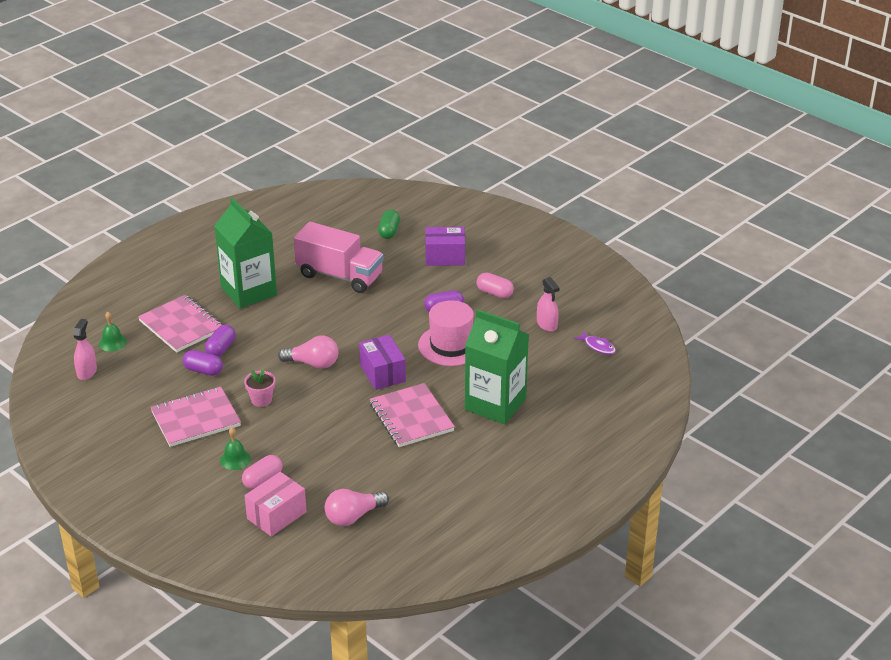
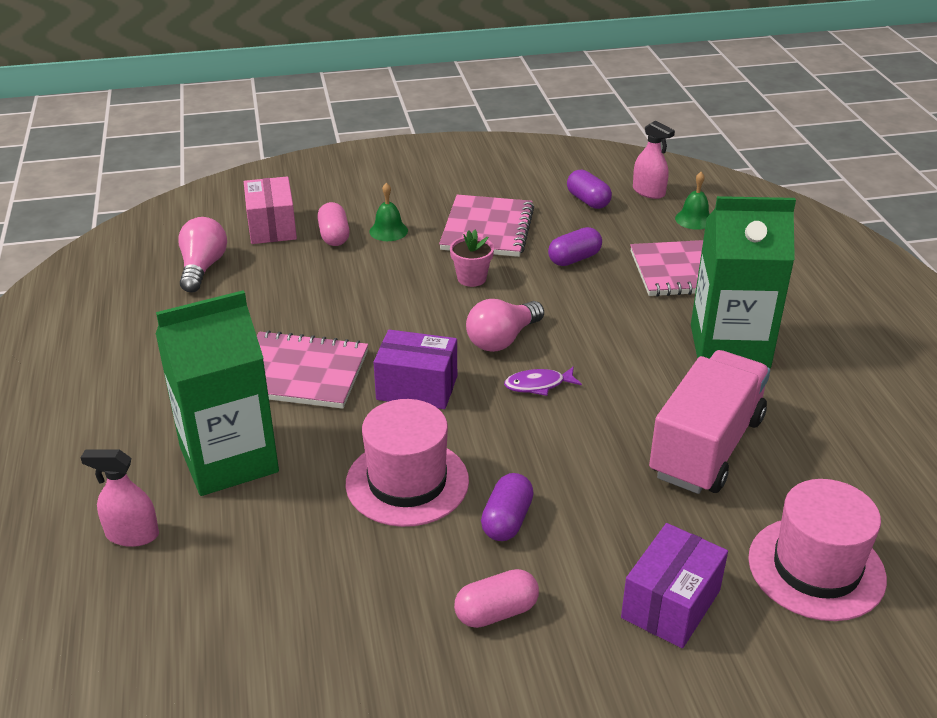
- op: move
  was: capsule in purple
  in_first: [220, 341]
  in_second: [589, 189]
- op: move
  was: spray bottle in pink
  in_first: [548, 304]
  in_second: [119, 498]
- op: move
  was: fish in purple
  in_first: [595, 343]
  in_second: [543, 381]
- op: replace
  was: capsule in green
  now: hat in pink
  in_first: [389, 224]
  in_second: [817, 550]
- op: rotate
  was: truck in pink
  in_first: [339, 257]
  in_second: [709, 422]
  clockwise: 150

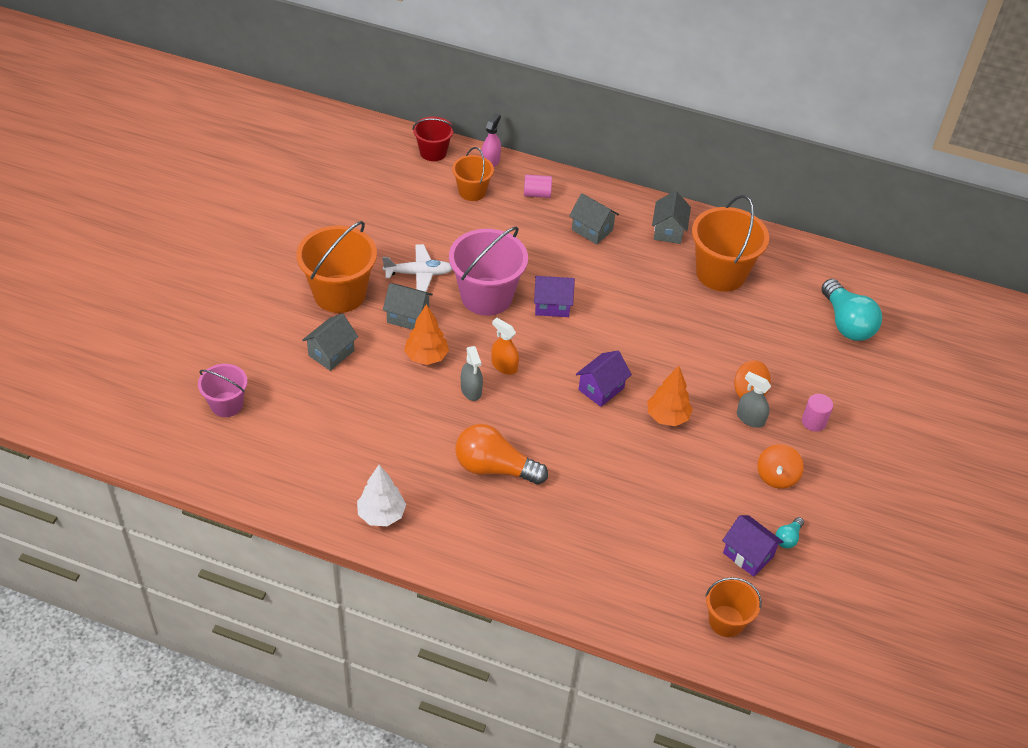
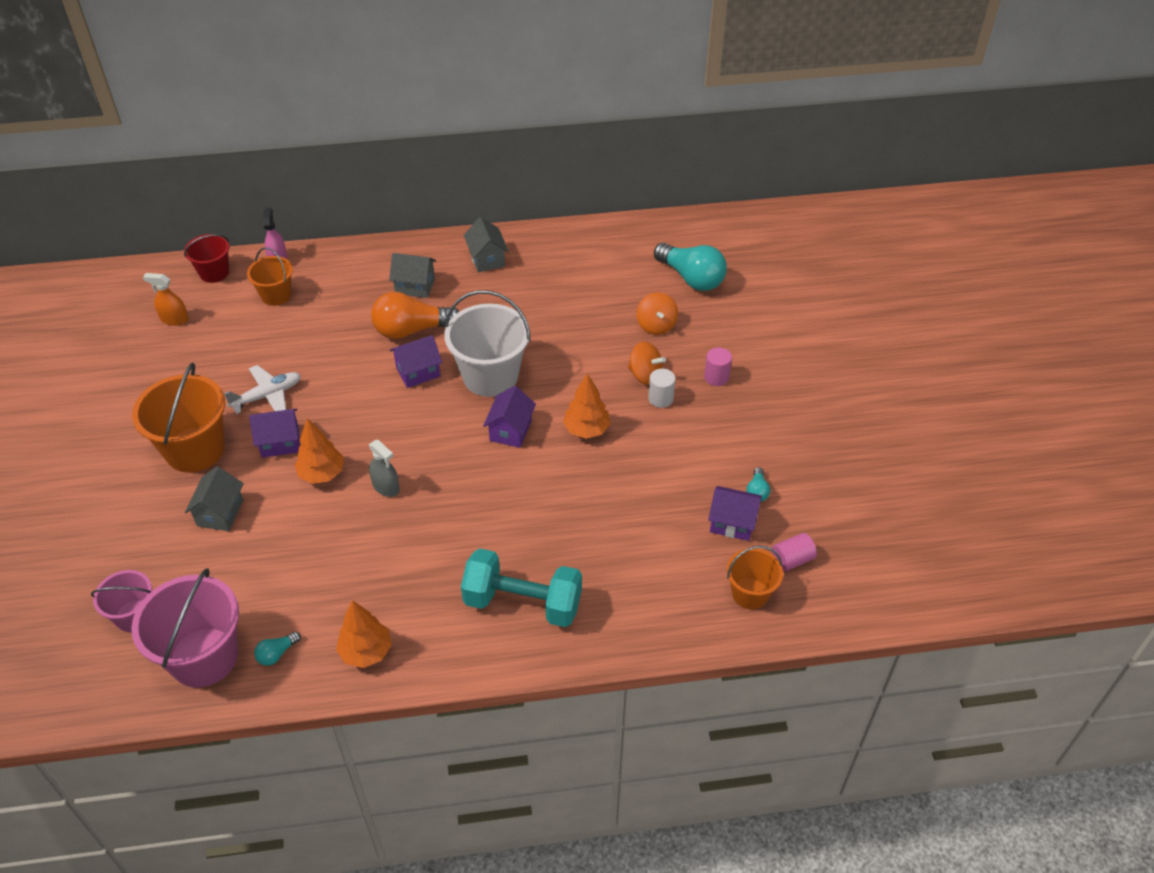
- op: delete
  was: bucket in orange
  in_first: [730, 243]
- op: insert
  now: light bulb in turquoise
  in_second: [277, 648]
- op: insert
  now: bucket in white
  in_second: [487, 343]
- op: insert
  now: dumbbell in turquoise
  in_second: [521, 587]
- op: move
  was: bucket in pink
  in_first: [488, 271]
  in_second: [185, 628]
- op: move
  was: light bulb in orange
  in_first: [501, 454]
  in_second: [415, 315]
- op: move
  was: spray bottle in orange
  in_first: [505, 346]
  in_second: [166, 299]
- op: move
  was: cylinder in pink
  in_first: [538, 186]
  in_second: [794, 552]
- op: move
  was: spinning top in orange
  in_first: [780, 466]
  in_second: [657, 314]
- op: replace
  was: spray bottle in grey
  now: cylinder in white
  in_first: [754, 400]
  in_second: [662, 388]
- op: recolor
  was: tree in white
  now: tree in orange
  in_first: [381, 495]
  in_second: [364, 634]
- op: recolor
  was: house in grey
  now: house in purple
  in_first: [408, 306]
  in_second: [274, 433]

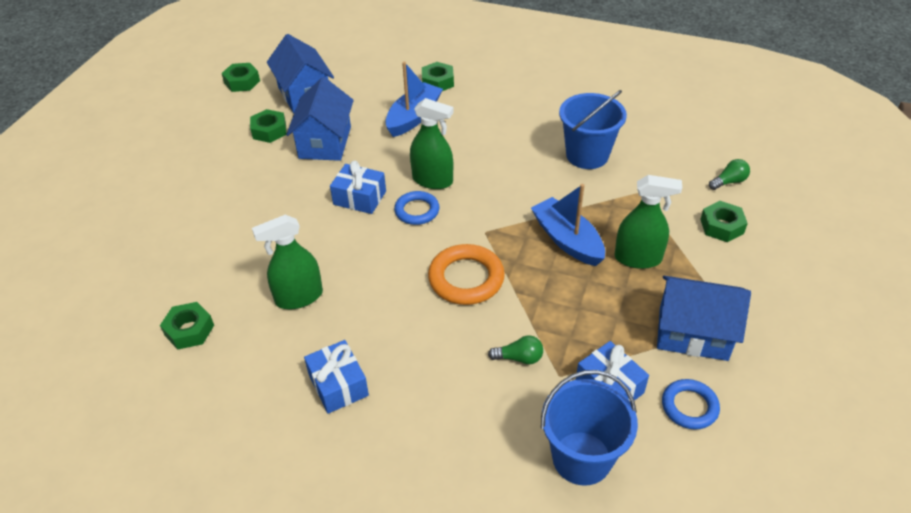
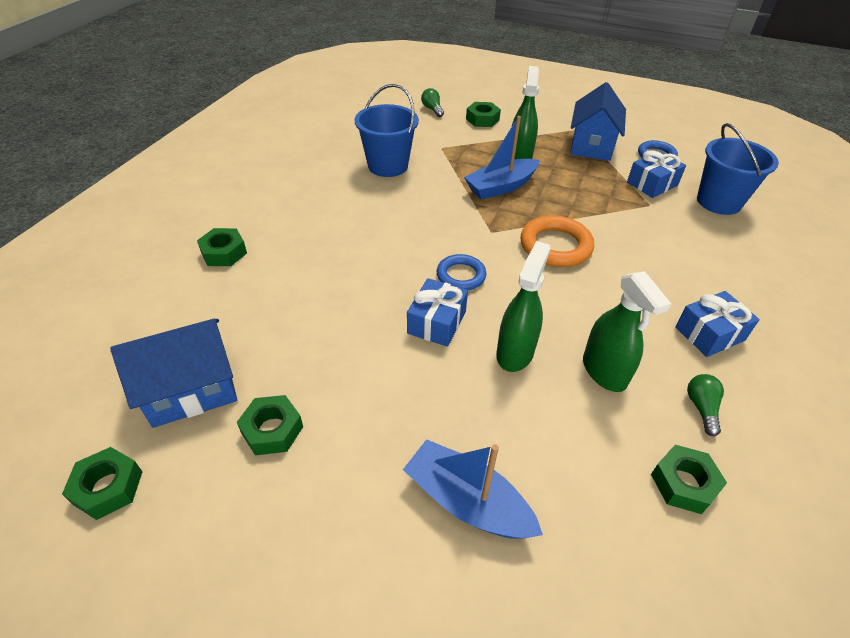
- op: delete
  was: house in blue
  in_first: [320, 119]
- op: move
  was: boat in blue
  in_first: [414, 99]
  in_second: [473, 489]
- op: move
  was: spray bottle in green
  in_first: [432, 143]
  in_second: [523, 306]
- op: move
  was: light bulb in green
  in_first: [515, 350]
  in_second: [705, 405]

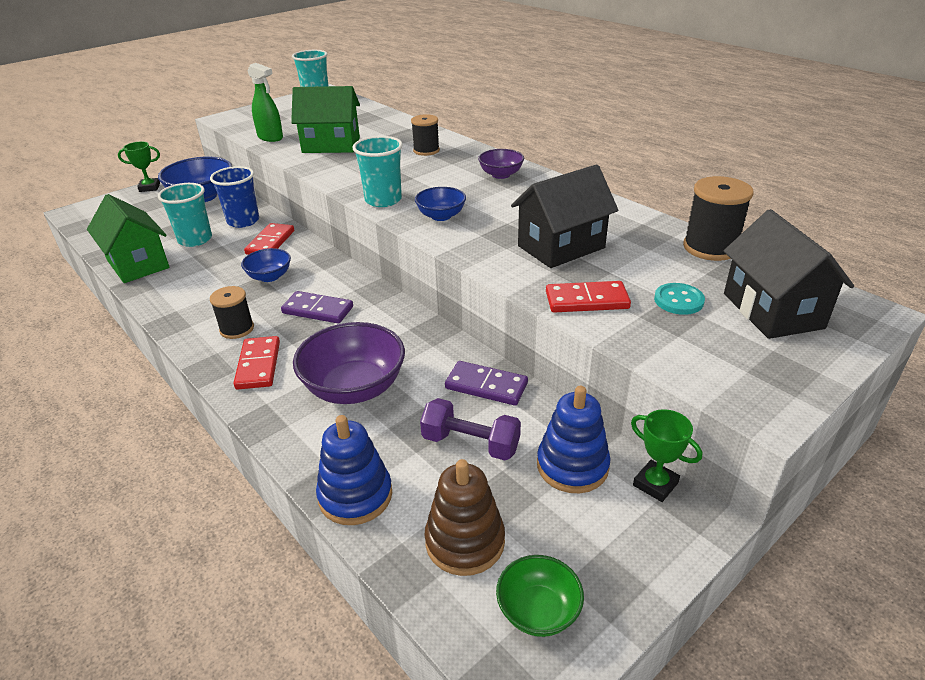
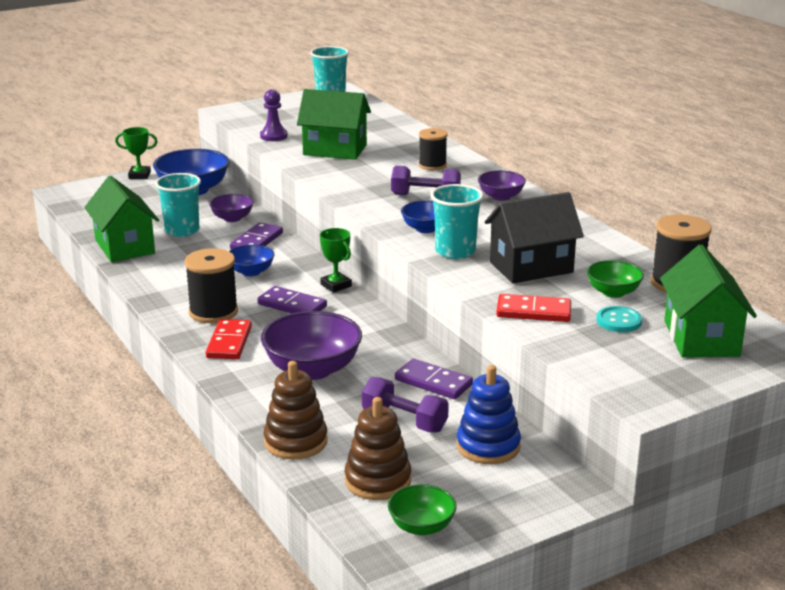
- op: insert
  now: dumbbell in purple
  in_second: [426, 180]
- op: insert
  now: bowl in green
  in_second: [615, 279]
- op: move
  was: cup in turquoise
  in_first: [377, 171]
  in_second: [457, 221]
- op: move
  was: trophy in green
  in_first: [666, 455]
  in_second: [336, 260]
- op: replace
  was: cup in blue
  now: bowl in purple
  in_first: [234, 197]
  in_second: [231, 208]
- op: replace
  was: spray bottle in green
  now: pawn in purple
  in_first: [265, 102]
  in_second: [274, 115]
- op: recolor
  was: domino in red
  now: domino in purple
  in_first: [269, 239]
  in_second: [256, 235]
- op: recolor
  was: stacking toy in blue
  now: stacking toy in brown
  in_first: [354, 470]
  in_second: [296, 410]
- op: recolor
  was: house in black
  now: house in green
  in_first: [789, 274]
  in_second: [708, 301]
- op: resize
  was: spool in black
  in_first: [232, 312]
  in_second: [211, 285]
  ratio: 1.51

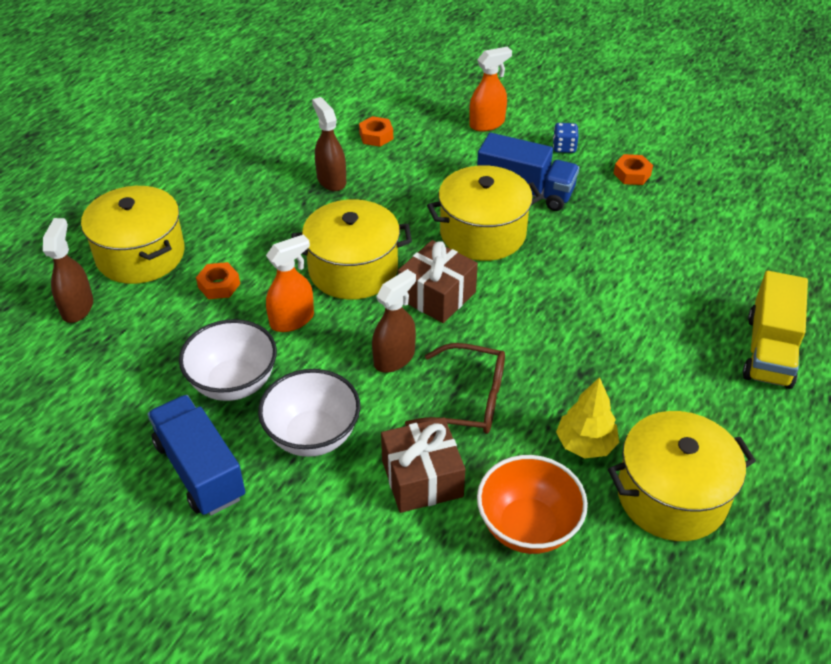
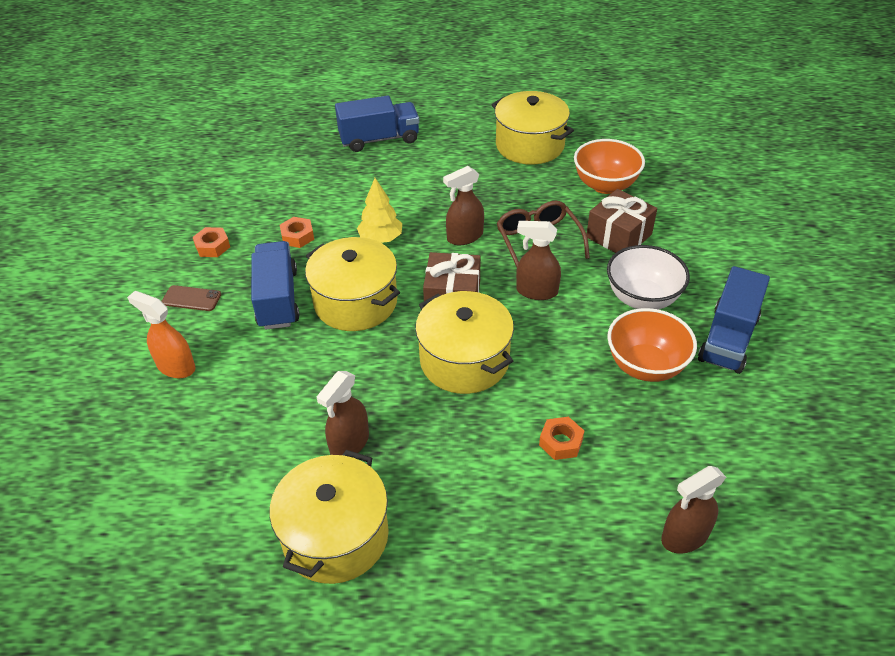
- op: delete
  was: spray bottle in orange
  in_first: [290, 283]
- op: insert
  now: spray bottle in brown
  in_second: [463, 205]
- op: move
  was: pot in yellow
  in_first: [133, 235]
  in_second: [329, 517]
- op: move
  was: nut in orange
  in_first: [376, 131]
  in_second: [297, 232]
- op: move
  was: tree in yellow
  in_first: [587, 417]
  in_second: [379, 210]
- op: replace
  was: dice in blue
  now: phone in brown
  in_first: [566, 138]
  in_second: [191, 298]
- op: recolor
  was: bowl in white
  now: bowl in orange
  in_first: [228, 360]
  in_second: [652, 345]
- op: recolor
  was: truck in yellow
  now: truck in blue
  in_first: [775, 330]
  in_second: [377, 124]

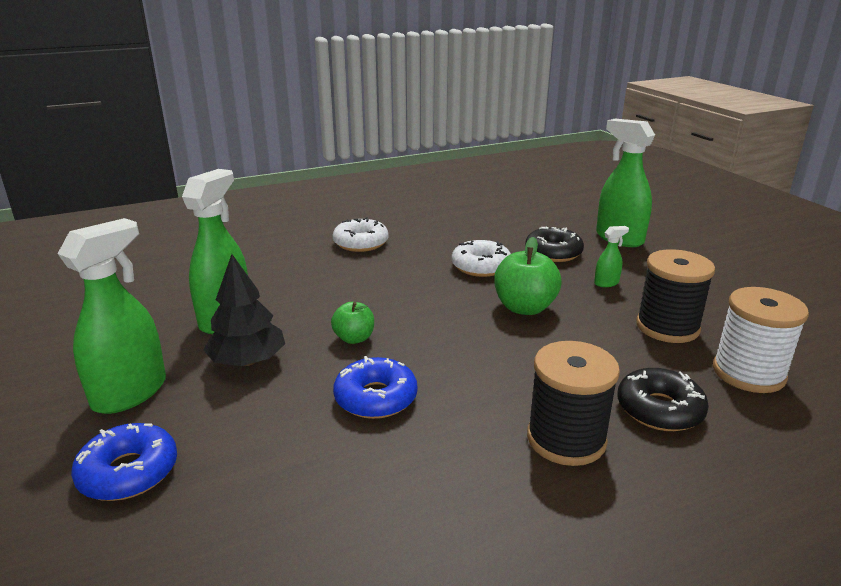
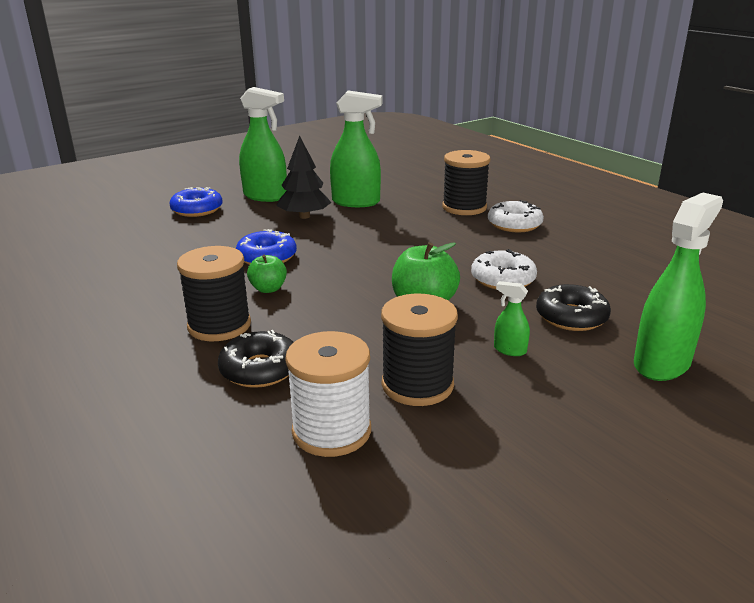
- op: insert
  now: spool in black
  in_second: [466, 182]
- op: move
  was: apple in green
  in_first: [352, 323]
  in_second: [267, 274]
- op: rotate
  was: spray bottle in green
  in_first: [611, 256]
  in_second: [512, 318]
  clockwise: 150

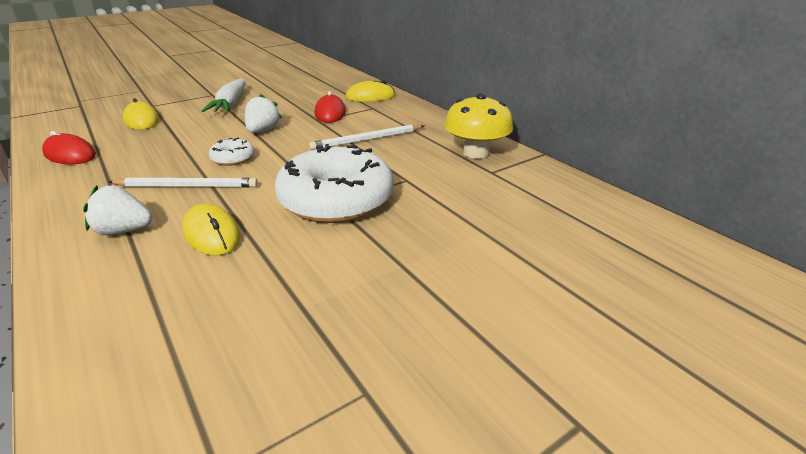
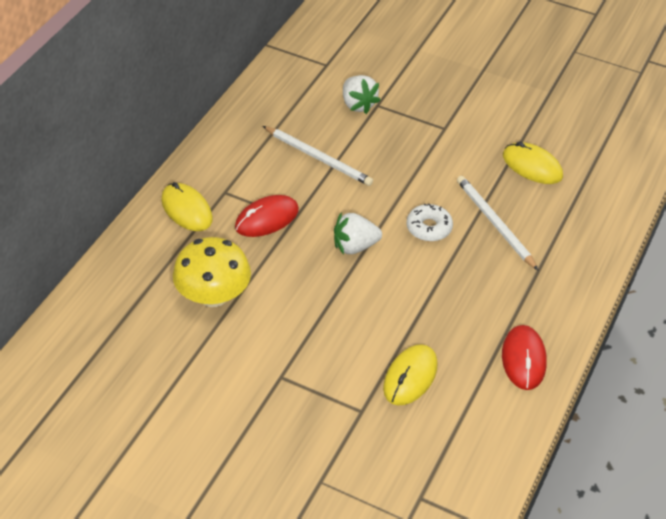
- op: delete
  was: carrot in white
  in_first: [224, 95]
- op: delete
  was: donut in white
  in_first: [334, 183]
- op: move
  was: strawberry in white
  in_first: [117, 210]
  in_second: [362, 94]
- op: move
  was: mushroom in yellow
  in_first: [478, 126]
  in_second: [212, 272]
- op: rotate
  was: mouse in yellow
  in_first: [211, 229]
  in_second: [533, 163]
  clockwise: -75

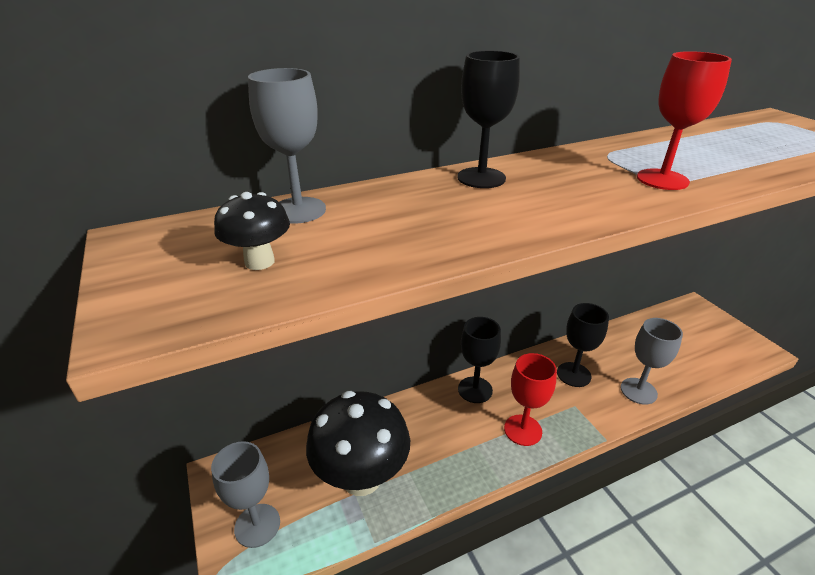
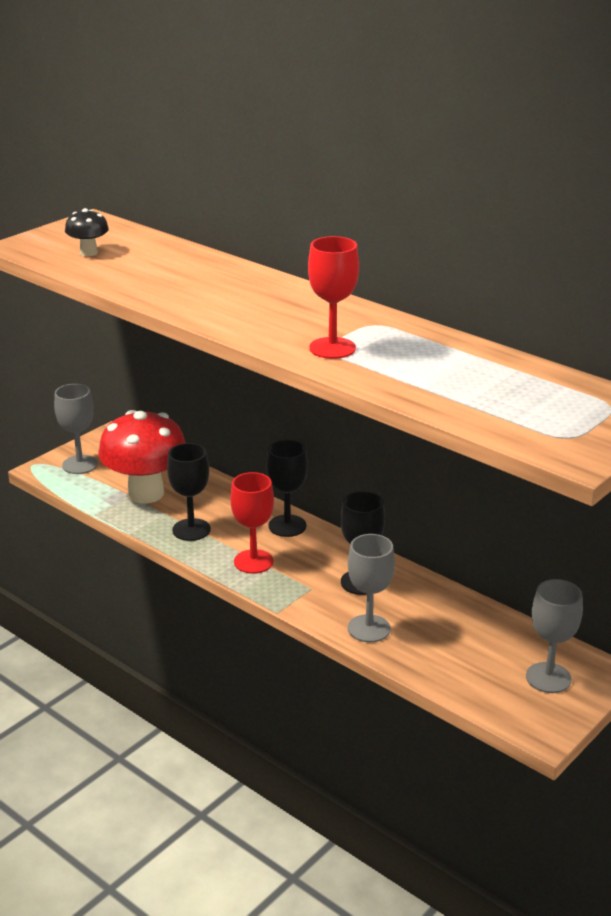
- op: move
  was: goblet in grey
  in_first: [287, 146]
  in_second: [554, 636]
- op: move
  was: goblet in black
  in_first: [488, 119]
  in_second: [189, 492]
- op: recolor
  was: mushroom in black
  now: mushroom in red
  in_first: [358, 443]
  in_second: [142, 456]

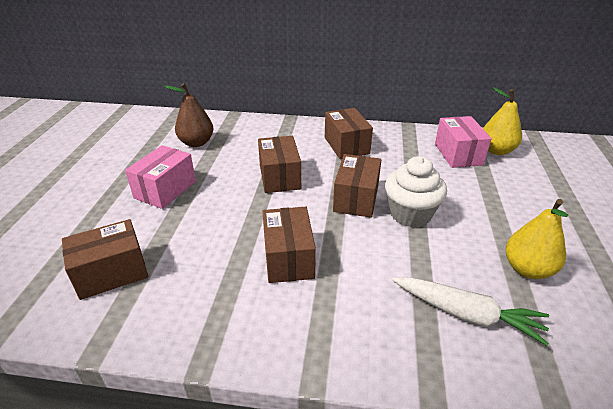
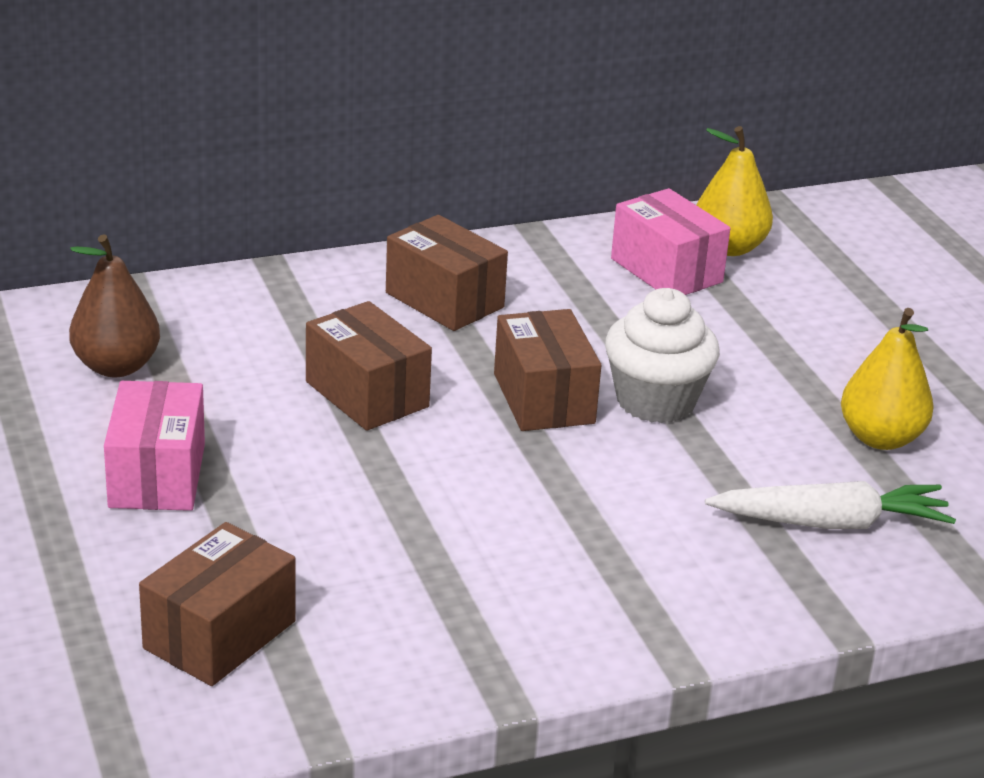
- op: delete
  was: box in brown
  in_first: [289, 245]

